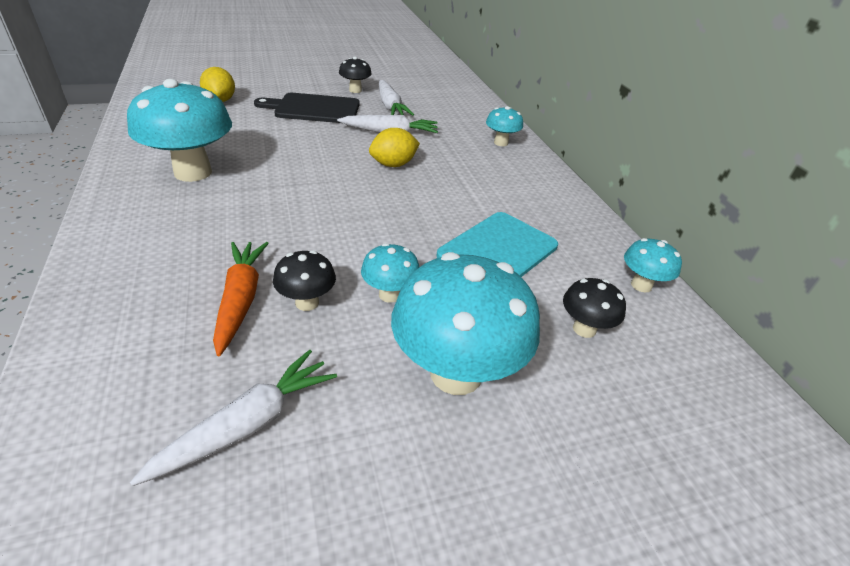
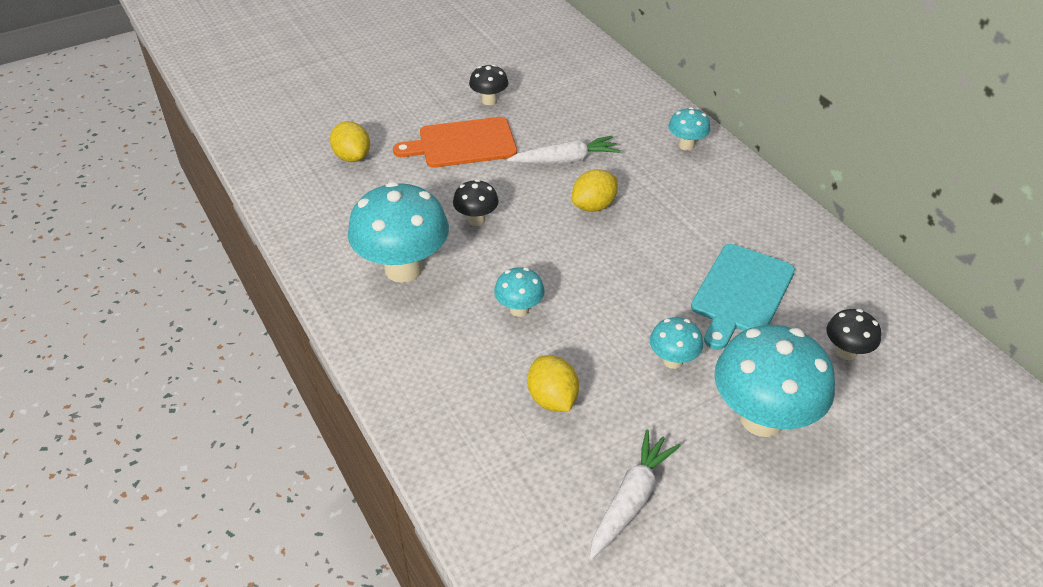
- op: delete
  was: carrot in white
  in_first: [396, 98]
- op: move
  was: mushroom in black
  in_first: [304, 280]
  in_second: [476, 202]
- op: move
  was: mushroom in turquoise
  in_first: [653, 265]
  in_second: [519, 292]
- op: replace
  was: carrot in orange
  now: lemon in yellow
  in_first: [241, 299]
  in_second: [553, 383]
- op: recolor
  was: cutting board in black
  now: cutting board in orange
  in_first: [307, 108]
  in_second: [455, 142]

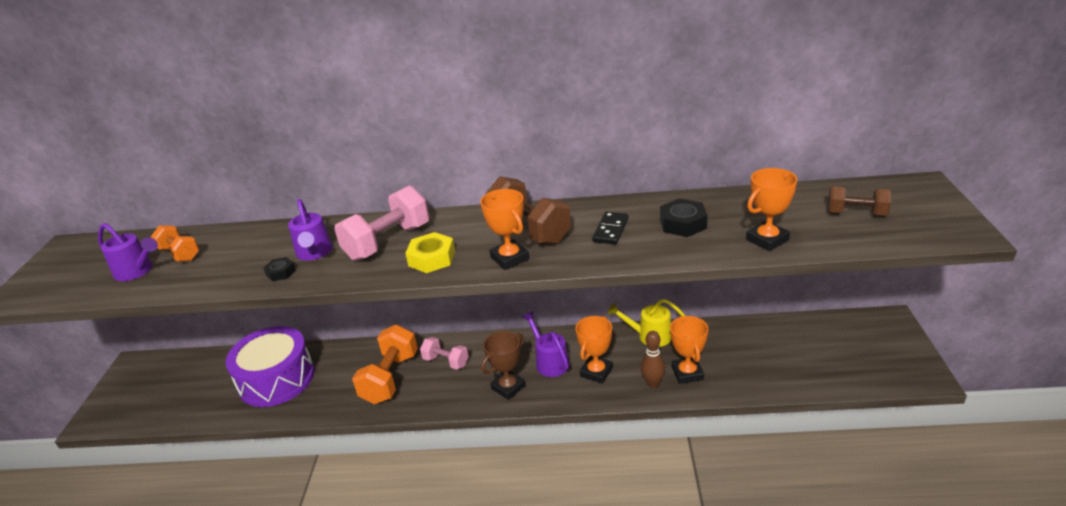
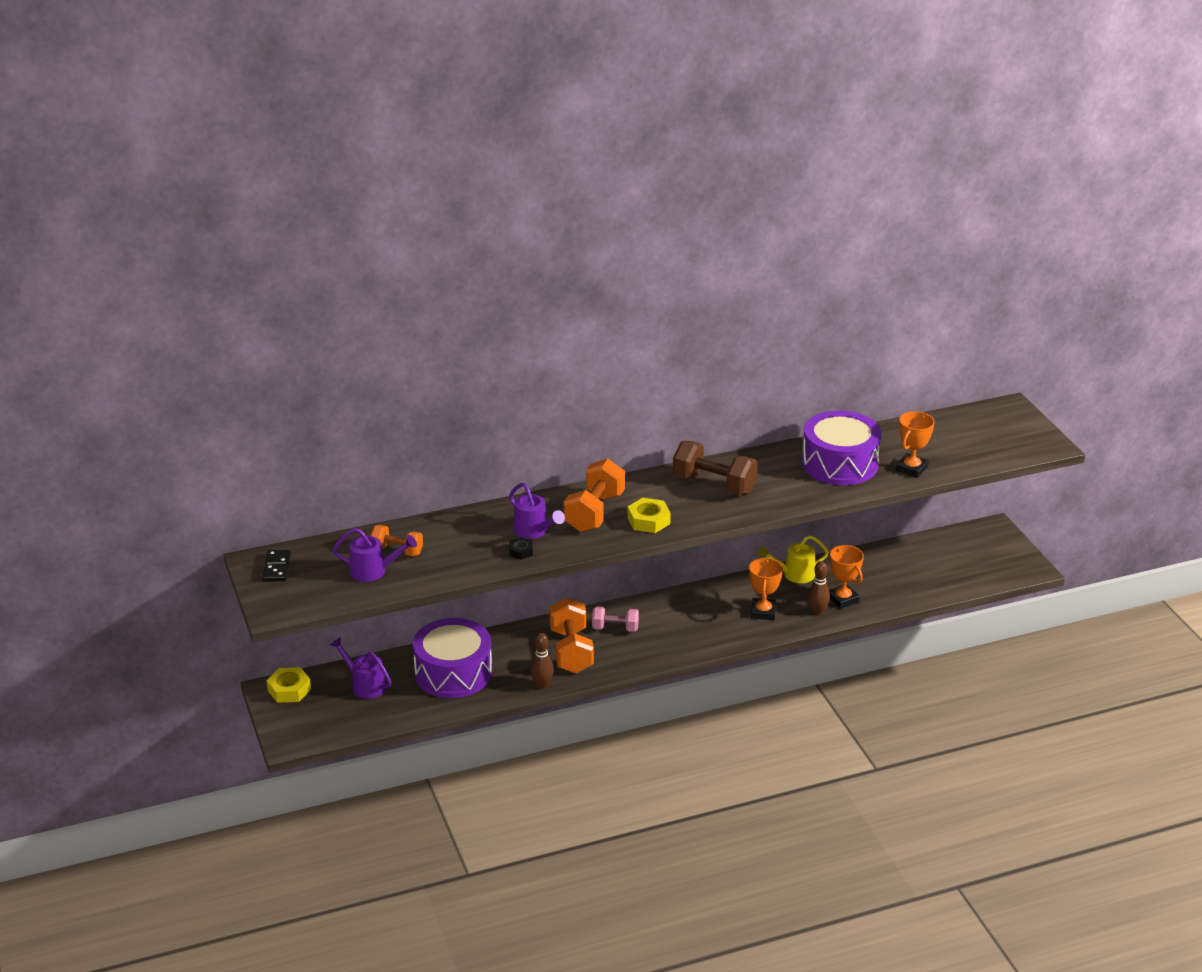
- op: delete
  was: trophy in orange
  in_first: [505, 229]
- op: delete
  was: trophy in brown
  in_first: [503, 365]
- op: delete
  was: dumbbell in brown
  in_first: [859, 201]
- op: insert
  now: nut in yellow
  in_second: [288, 685]
- op: insert
  now: bowling pin in brown
  in_second: [542, 661]
- op: move
  was: watering can in purple
  in_first: [545, 344]
  in_second: [361, 668]
- op: move
  was: domino in black
  in_first: [610, 228]
  in_second: [276, 566]
- op: replace
  was: nut in black
  now: drum in purple
  in_first: [684, 217]
  in_second: [841, 447]
- op: recolor
  was: dumbbell in pink
  now: dumbbell in orange
  in_first: [381, 223]
  in_second: [594, 495]

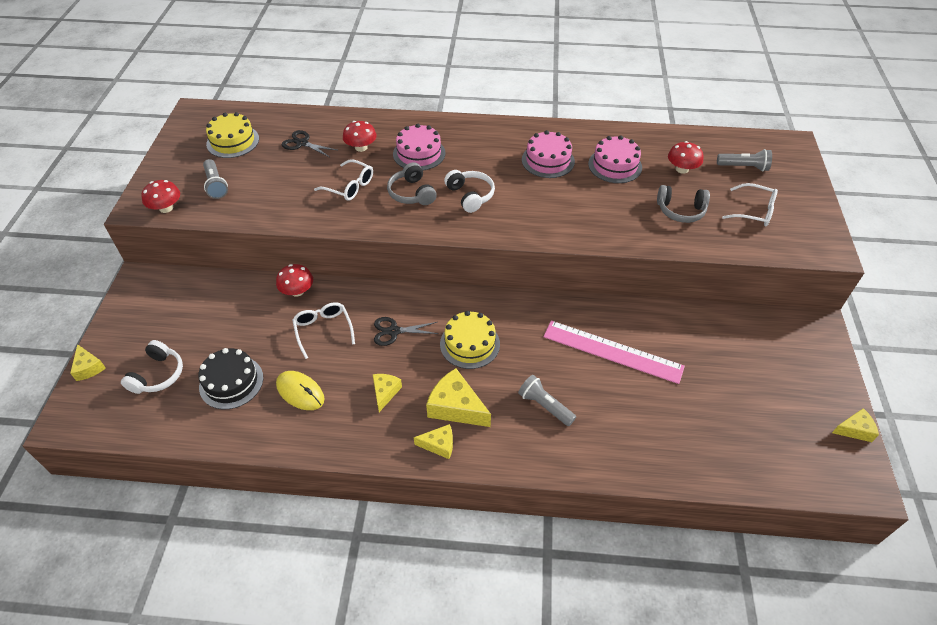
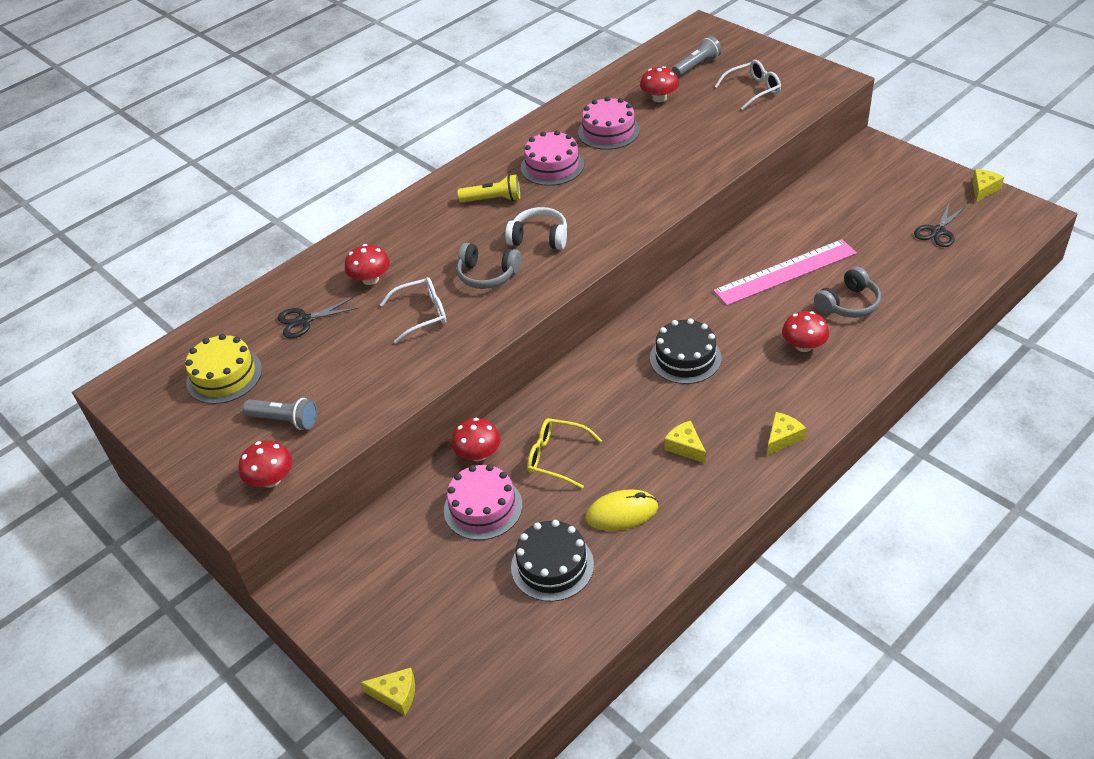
- op: delete
  was: headphones in white
  in_first: [152, 367]
- op: delete
  was: cheese in yellow
  in_first: [458, 397]
- op: insert
  now: flashlight in yellow
  in_second: [489, 188]
- op: move
  was: scissors in black
  in_first: [406, 331]
  in_second: [939, 225]
- op: move
  was: cake in pink
  in_first: [419, 147]
  in_second: [483, 502]
- op: move
  was: headphones in grey
  in_first: [683, 204]
  in_second: [847, 292]
- op: replace
  was: flashlight in grey
  now: mushroom in red
  in_first: [547, 400]
  in_second: [805, 331]
- op: recolor
  was: glasses in white
  now: glasses in yellow
  in_first: [323, 330]
  in_second: [564, 453]
- op: recolor
  was: cake in yellow
  now: cake in black
  in_first: [470, 340]
  in_second: [686, 351]

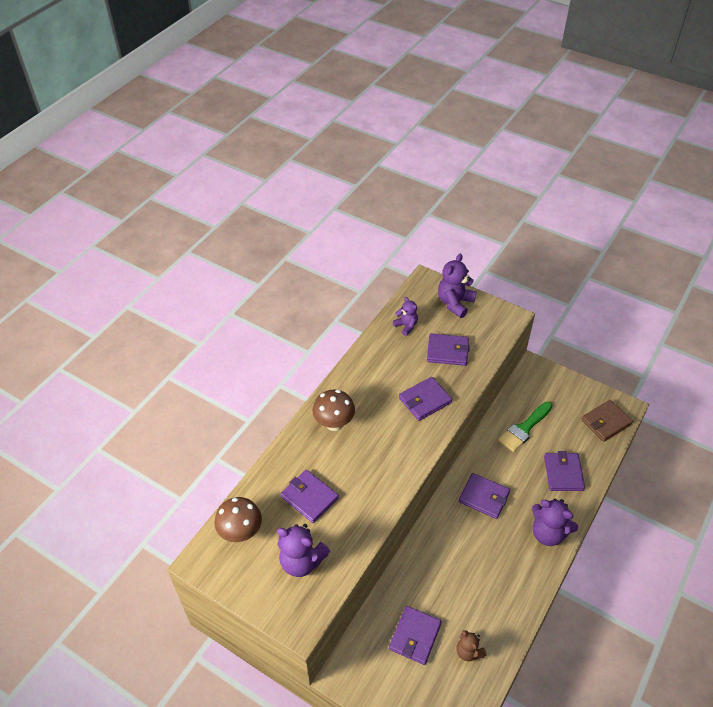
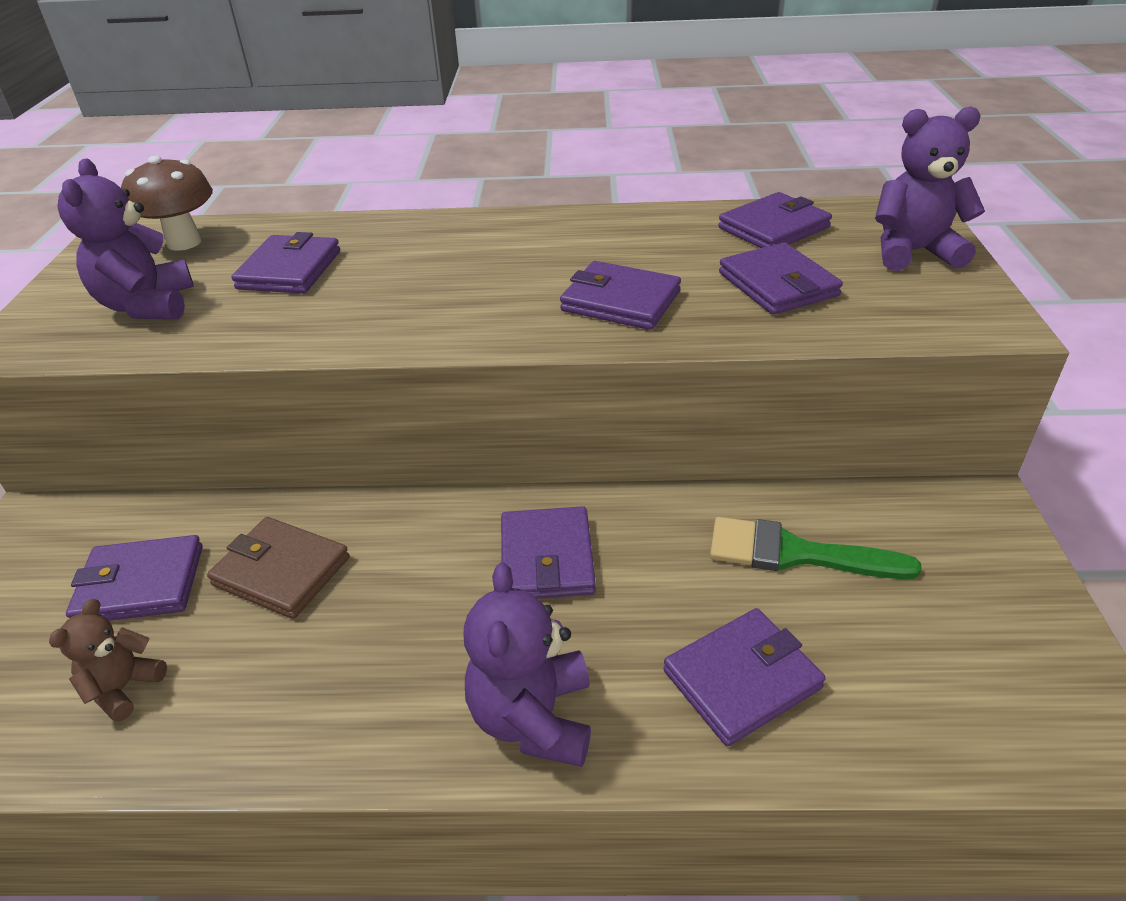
- op: delete
  was: mushroom in brown
  in_first: [333, 410]
- op: move
  was: wallet in brown
  in_first: [607, 421]
  in_second: [278, 568]
- op: replace
  was: teddy bear in purple
  now: wallet in purple
  in_first: [405, 316]
  in_second: [775, 220]

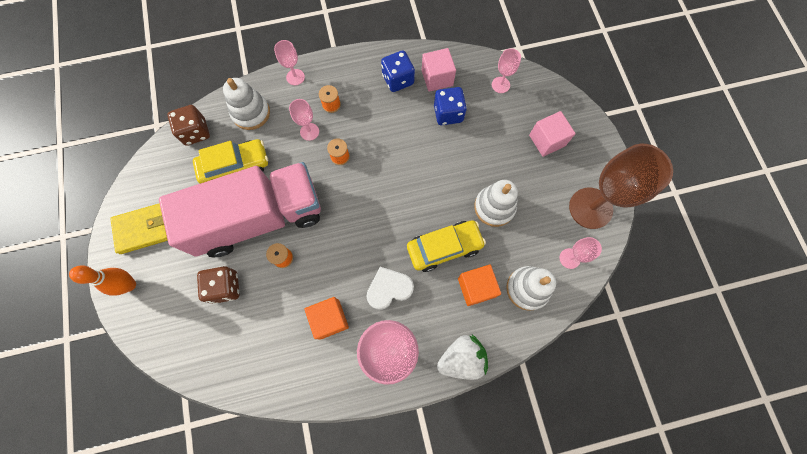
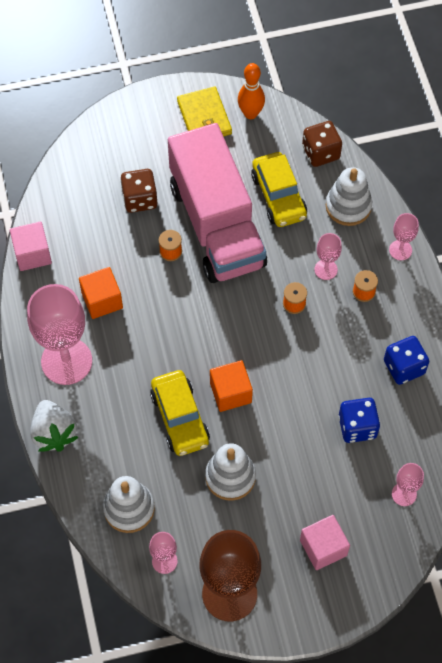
- op: delete
  was: heart in white
  in_first: [390, 288]
- op: move
  was: bowling pin in orange
  in_first: [102, 280]
  in_second: [251, 91]
- op: move
  was: cube in pink
  in_first: [439, 70]
  in_second: [31, 246]
- op: move
  was: cube in orange
  in_first: [479, 285]
  in_second: [231, 386]

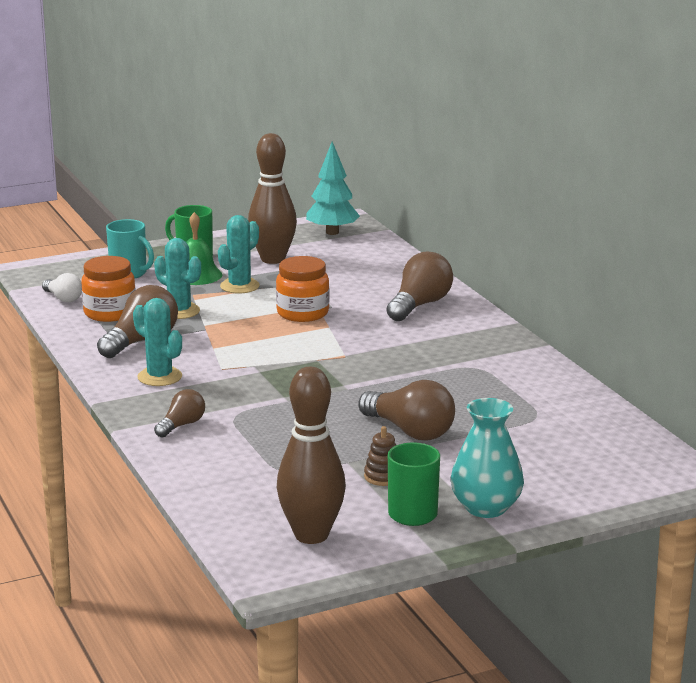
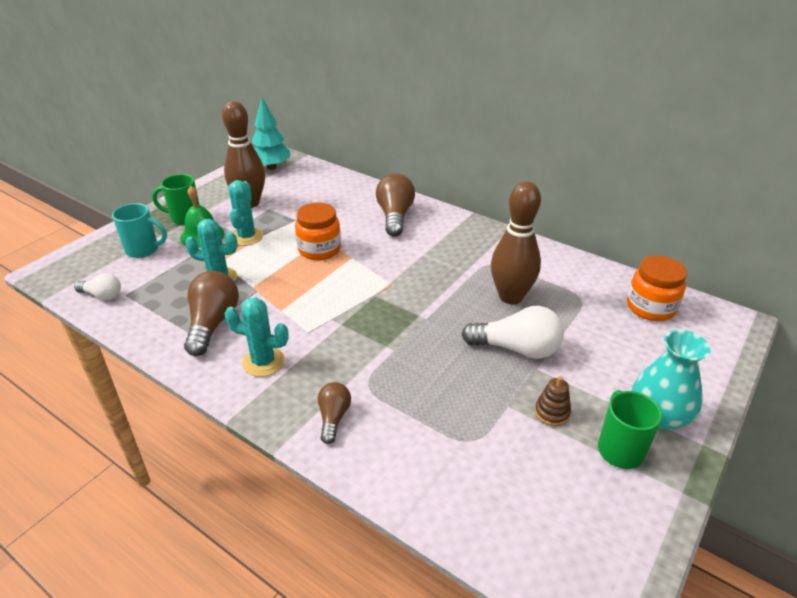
- op: move
  was: jar in orange
  in_first: [108, 289]
  in_second: [657, 288]
- op: move
  was: bowling pin in brown
  in_first: [311, 455]
  in_second: [516, 242]
- op: recolor
  was: light bulb in brown
  now: light bulb in white
  in_first: [406, 410]
  in_second: [512, 332]

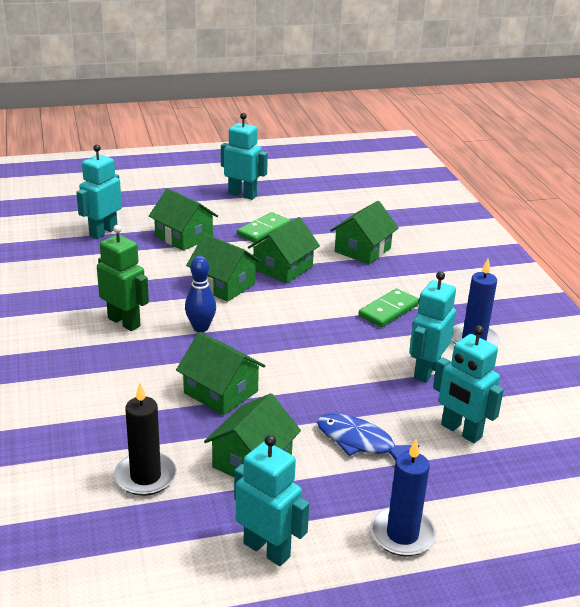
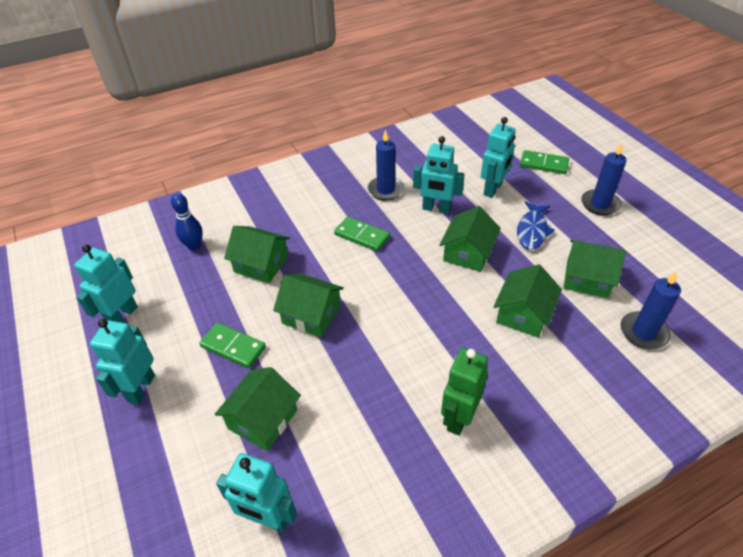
- op: insert
  now: domino in green
  in_second: [544, 162]
- op: move
  was: bowling pin in blue
  in_first: [200, 294]
  in_second: [187, 221]
- op: move
  was: house in green
  in_first: [223, 268]
  in_second: [470, 239]
- op: move
  was: robot in turquoise
  in_first: [271, 500]
  in_second: [106, 283]
- op: recolor
  was: candle in black
  now: candle in blue
  in_first: [145, 439]
  in_second: [651, 310]

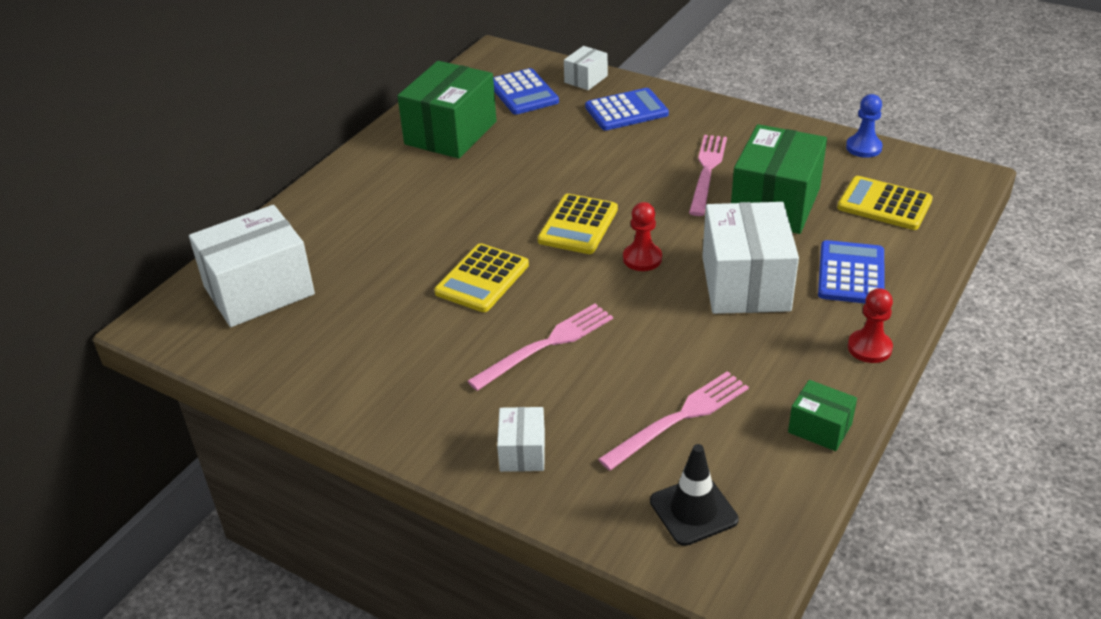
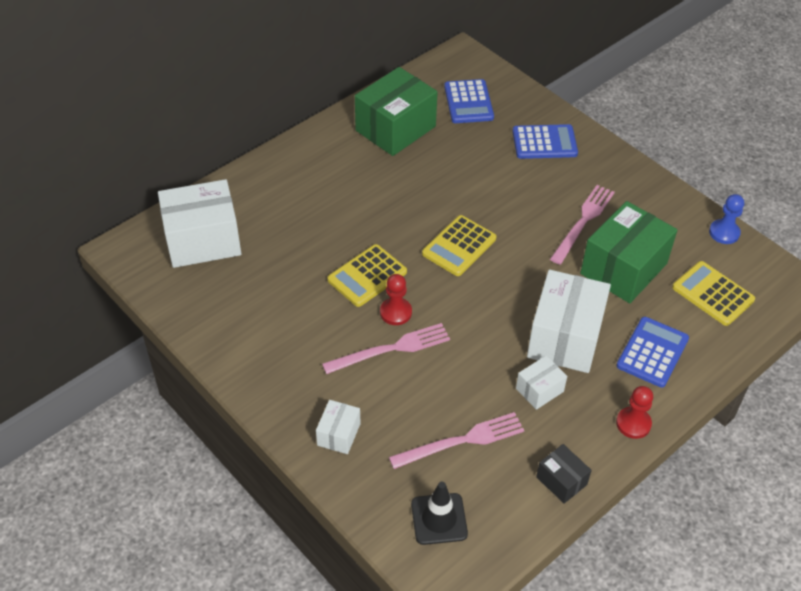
- op: move
  was: box in white
  in_first: [586, 68]
  in_second: [541, 382]
- op: move
  was: pawn in red
  in_first: [642, 236]
  in_second: [396, 299]
- op: recolor
  was: box in green
  now: box in black
  in_first: [822, 415]
  in_second: [564, 474]

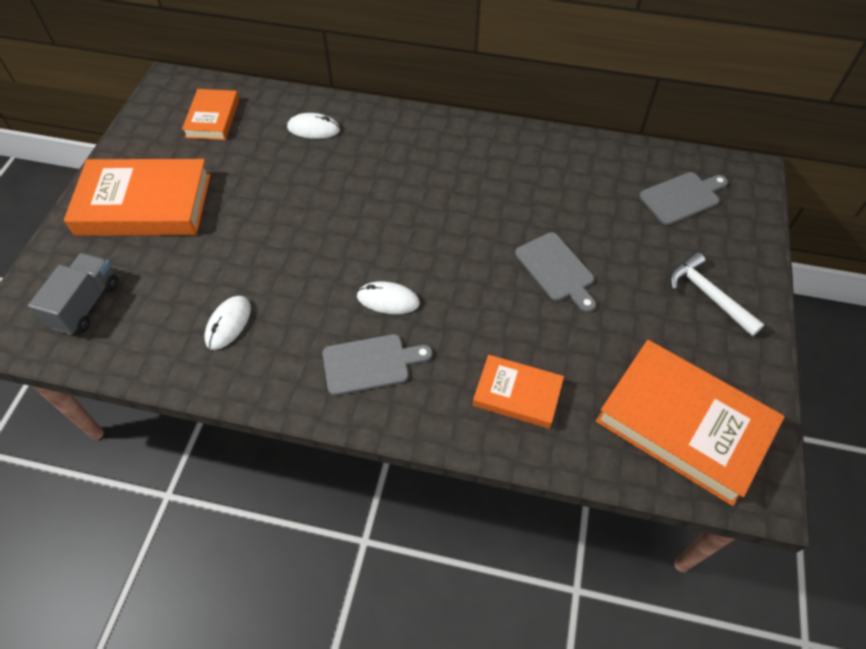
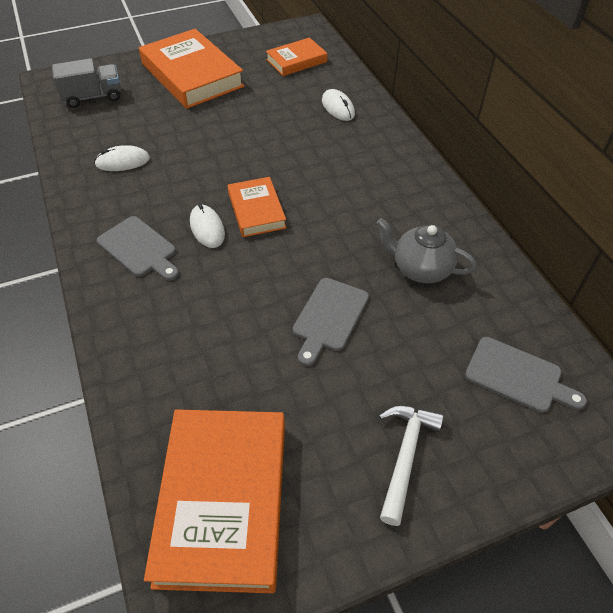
- op: insert
  now: teapot in grey
  in_second: [426, 250]
- op: move
  was: book in orange
  in_first: [518, 392]
  in_second: [257, 207]

